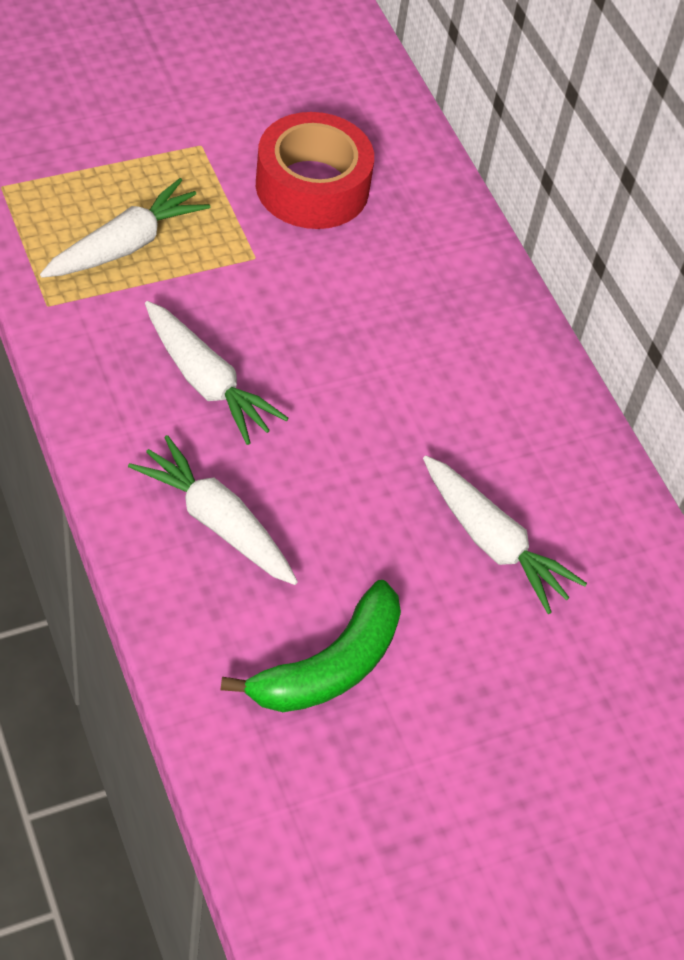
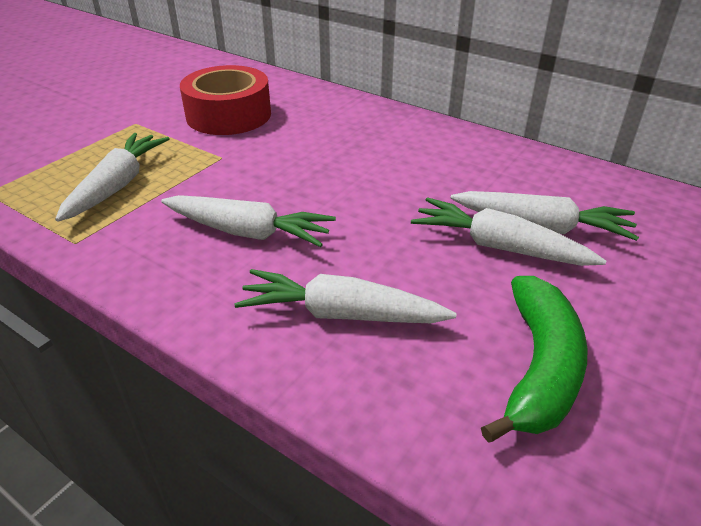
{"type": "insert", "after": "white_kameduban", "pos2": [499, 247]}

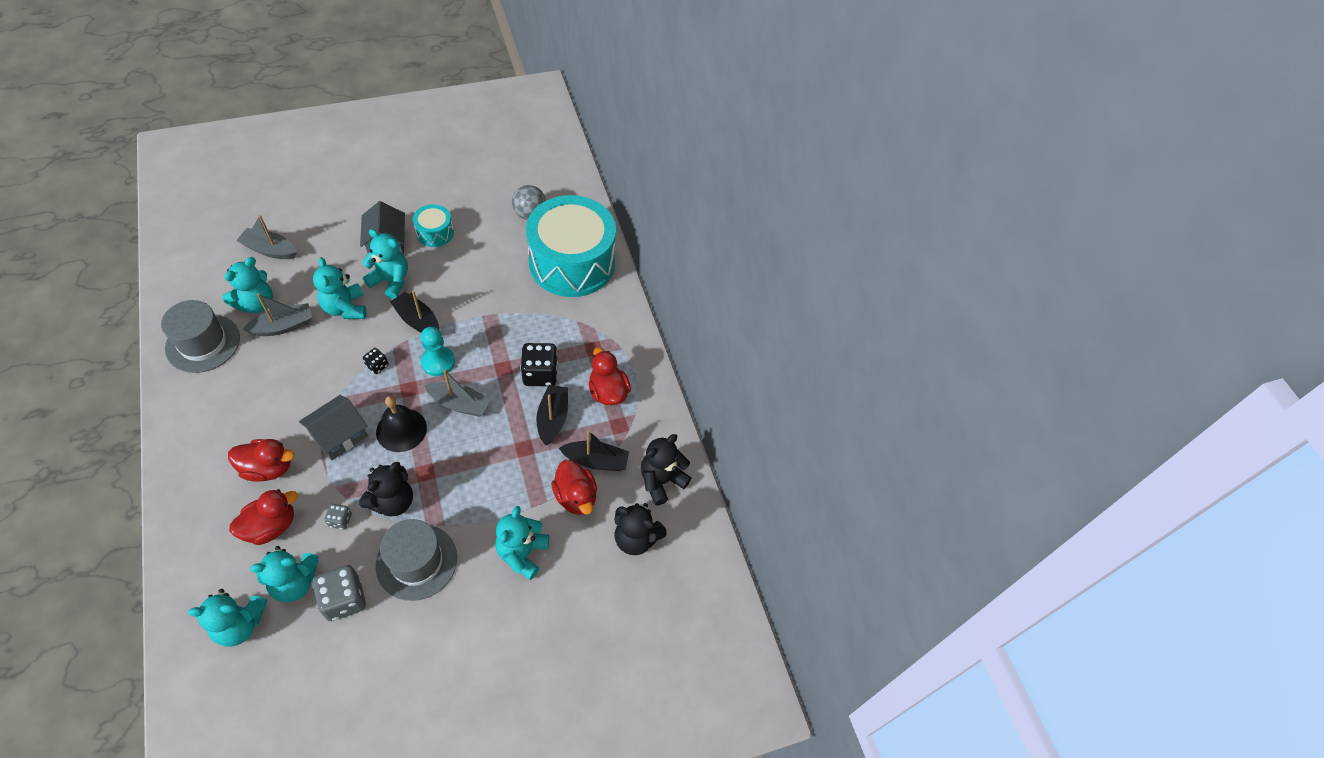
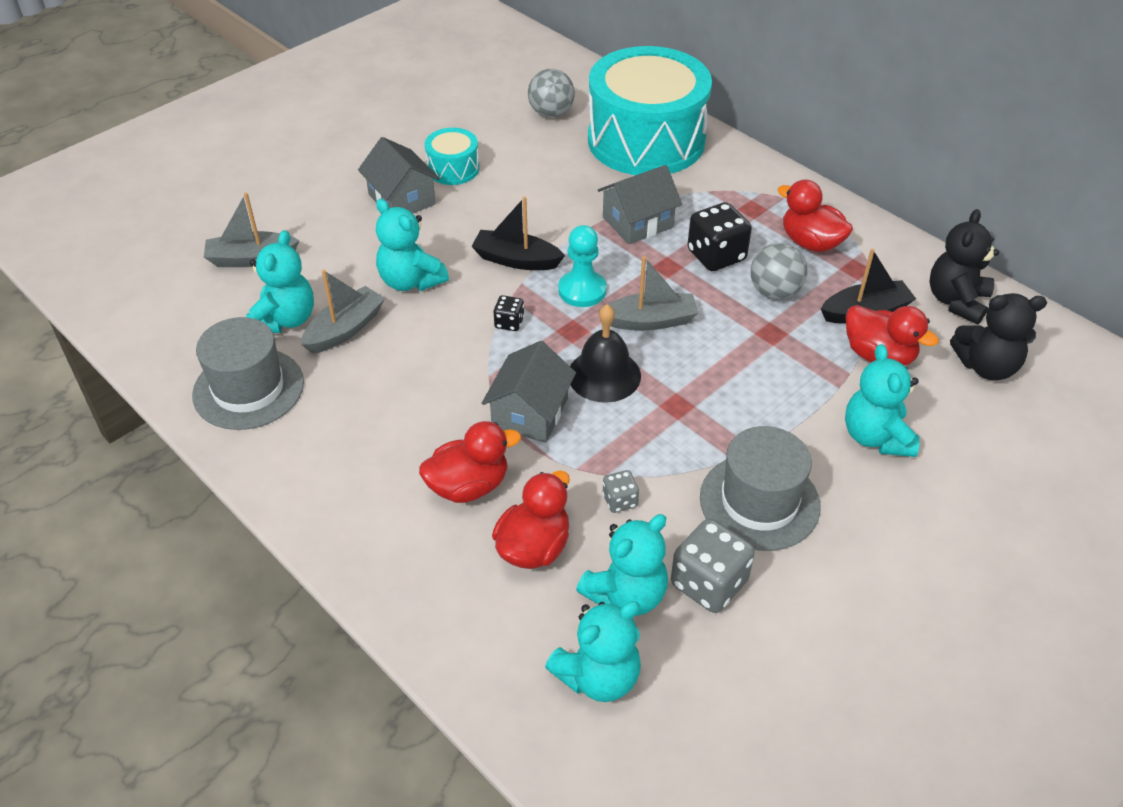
{"type": "delete", "before": "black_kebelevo", "pos1": [392, 501]}
{"type": "delete", "before": "turquoise_kebelevo", "pos1": [391, 281]}
{"type": "insert", "after": "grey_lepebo", "pos2": [637, 222]}
{"type": "replace", "before": "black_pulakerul", "after": "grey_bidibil", "pos1": [552, 418], "pos2": [774, 292]}

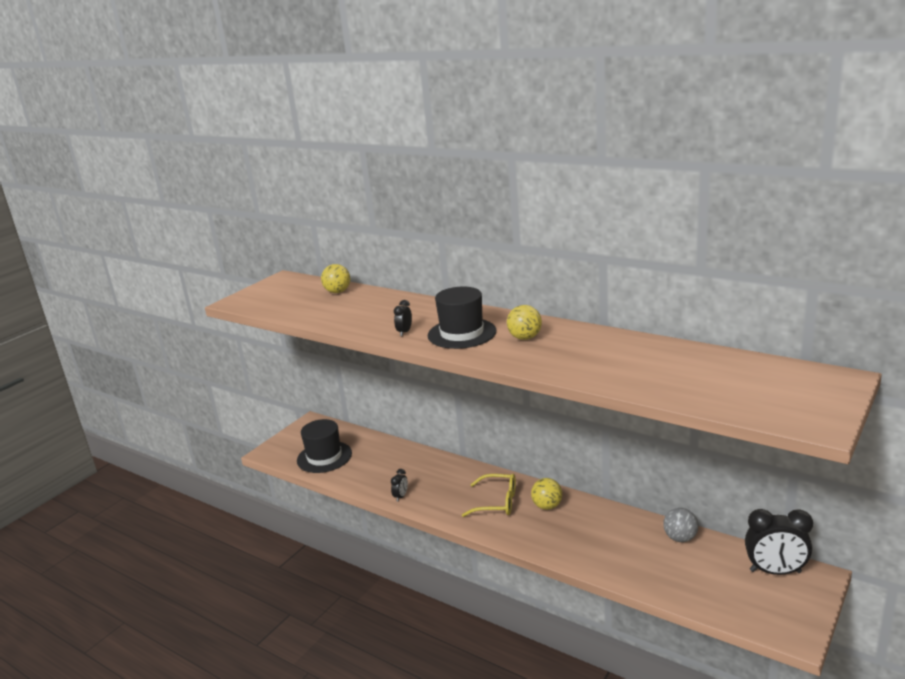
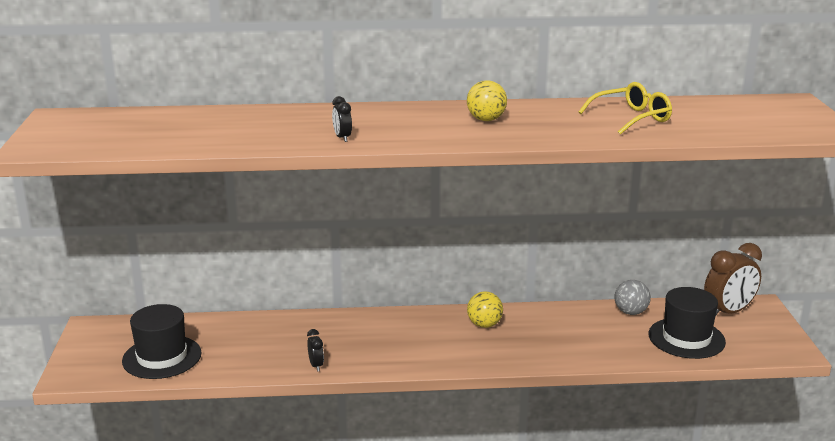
{"type": "delete", "before": "yellow_bidibil", "pos1": [337, 292]}
{"type": "move", "before": "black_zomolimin", "pos1": [462, 333], "pos2": [686, 338]}
{"type": "move", "before": "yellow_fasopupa", "pos1": [497, 502], "pos2": [631, 118]}
{"type": "recolor", "before": "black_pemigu", "after": "brown_pemigu", "pos1": [775, 571], "pos2": [728, 312]}

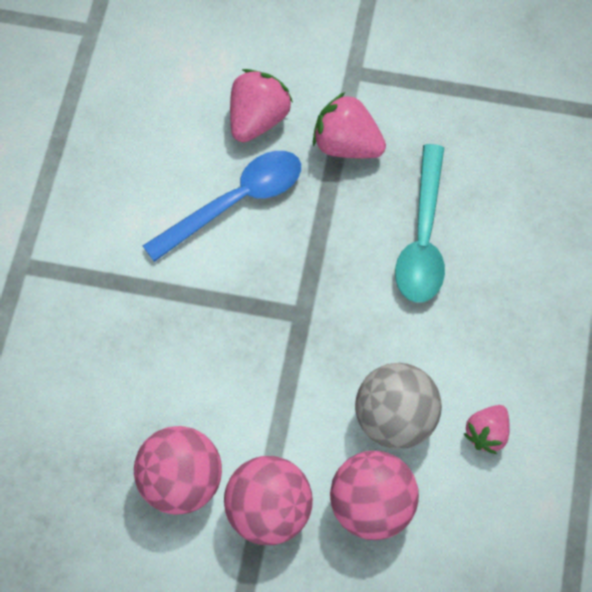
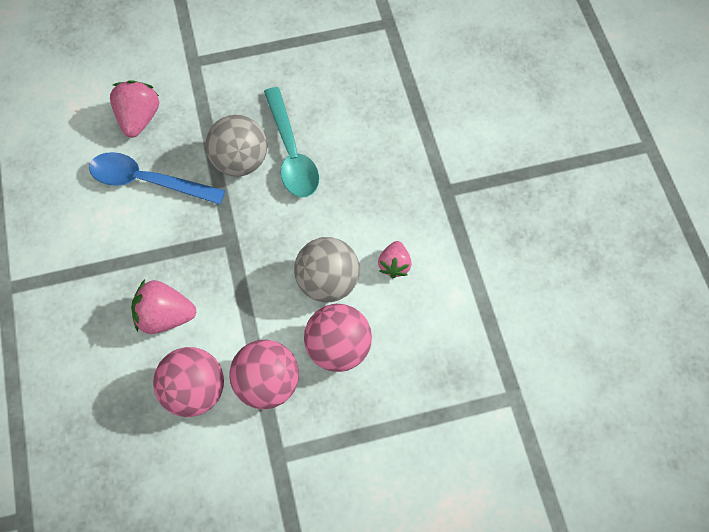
{"type": "insert", "after": "grey_bidibil", "pos2": [240, 161]}
{"type": "move", "before": "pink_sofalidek", "pos1": [347, 145], "pos2": [165, 316]}
{"type": "rotate", "before": "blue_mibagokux", "pos1": [235, 202], "pos2": [147, 181], "turn": -105}

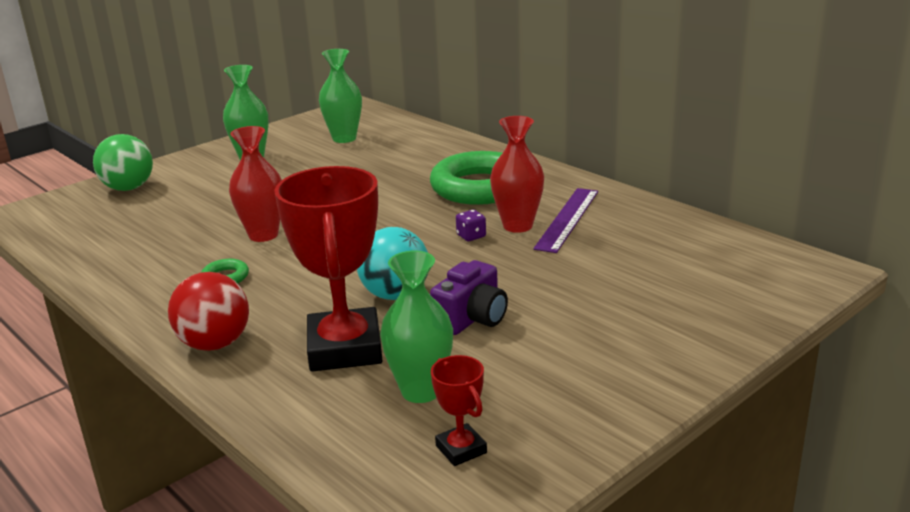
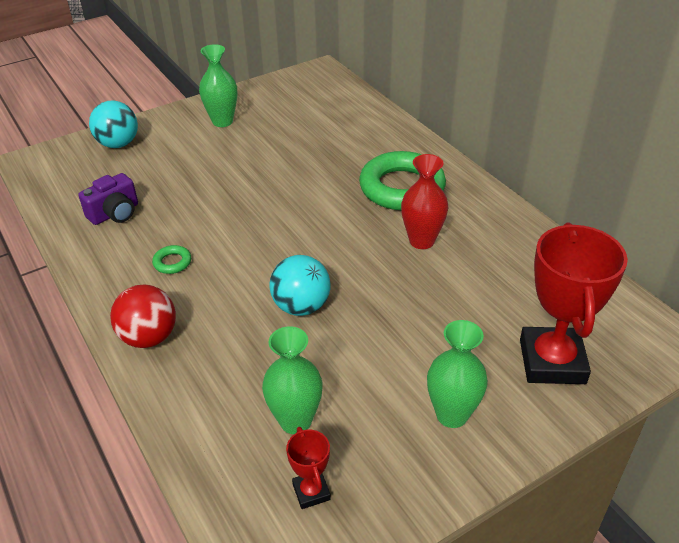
{"type": "delete", "before": "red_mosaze", "pos1": [263, 235]}
{"type": "delete", "before": "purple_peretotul", "pos1": [471, 236]}
{"type": "delete", "before": "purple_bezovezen", "pos1": [567, 219]}
{"type": "move", "before": "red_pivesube", "pos1": [345, 348], "pos2": [552, 361]}
{"type": "move", "before": "green_mosaze", "pos1": [344, 138], "pos2": [452, 415]}
{"type": "move", "before": "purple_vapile", "pos1": [472, 319], "pos2": [115, 213]}
{"type": "recolor", "before": "green_bidibil", "after": "turquoise_bidibil", "pos1": [128, 188], "pos2": [118, 144]}

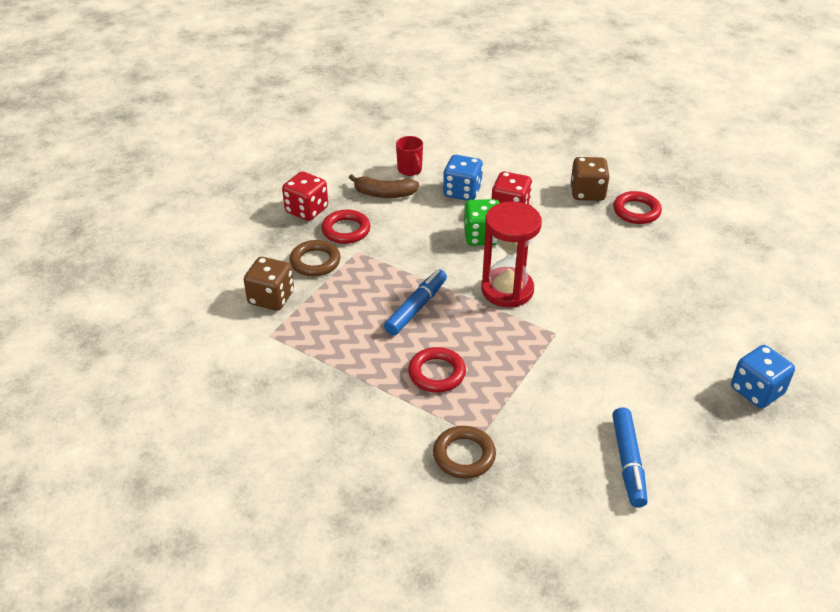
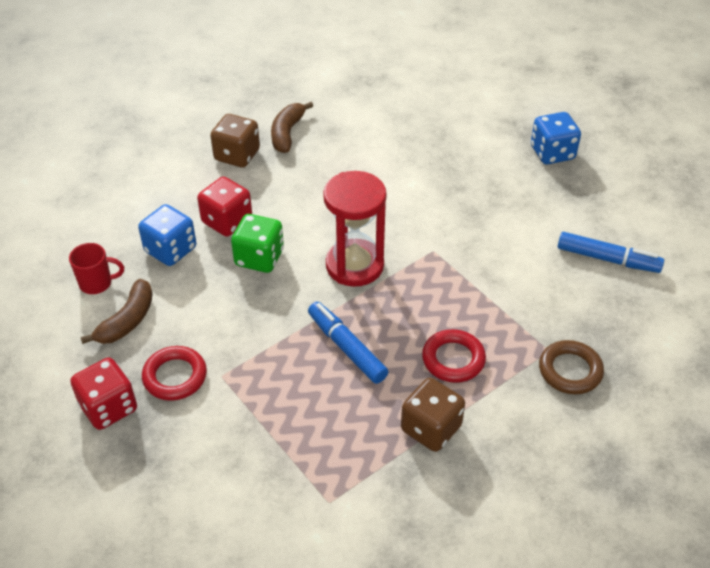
{"type": "delete", "before": "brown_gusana", "pos1": [315, 262]}
{"type": "move", "before": "brown_peretotul", "pos1": [271, 298], "pos2": [431, 428]}
{"type": "replace", "before": "red_gusana", "after": "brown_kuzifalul", "pos1": [636, 211], "pos2": [287, 133]}

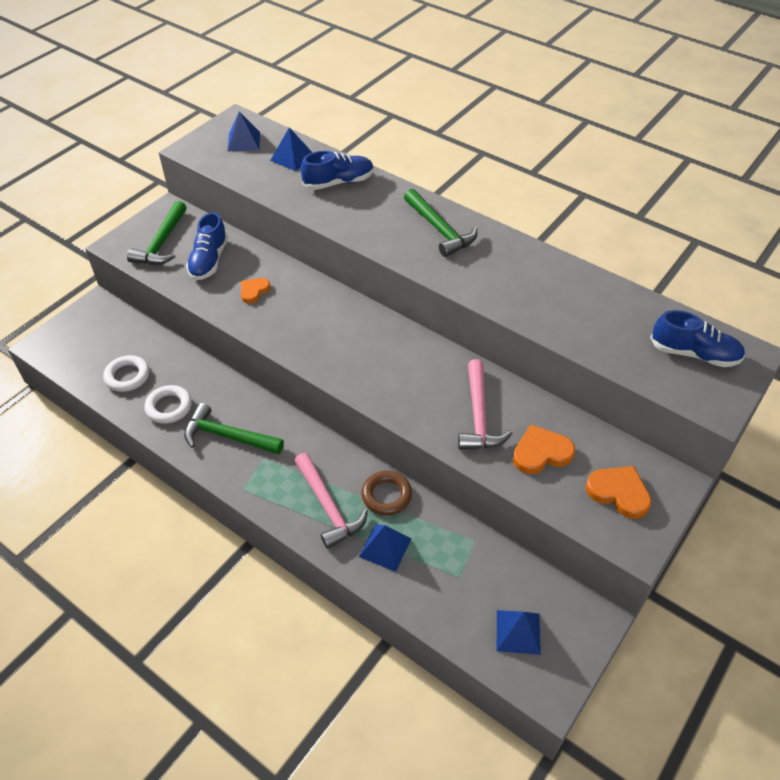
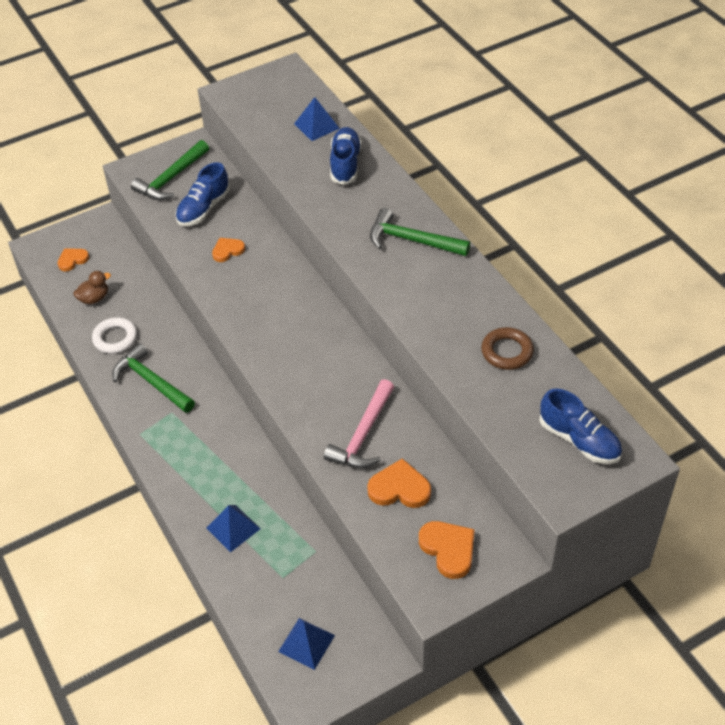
{"type": "delete", "before": "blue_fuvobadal", "pos1": [243, 141]}
{"type": "delete", "before": "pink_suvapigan", "pos1": [328, 506]}
{"type": "insert", "after": "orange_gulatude", "pos2": [72, 260]}
{"type": "move", "before": "brown_gusana", "pos1": [386, 495], "pos2": [507, 352]}
{"type": "replace", "before": "white_gusana", "after": "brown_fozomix", "pos1": [127, 376], "pos2": [94, 298]}
{"type": "rotate", "before": "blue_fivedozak", "pos1": [338, 182], "pos2": [345, 164], "turn": -90}
{"type": "rotate", "before": "green_suvapigan", "pos1": [439, 229], "pos2": [412, 240], "turn": 120}

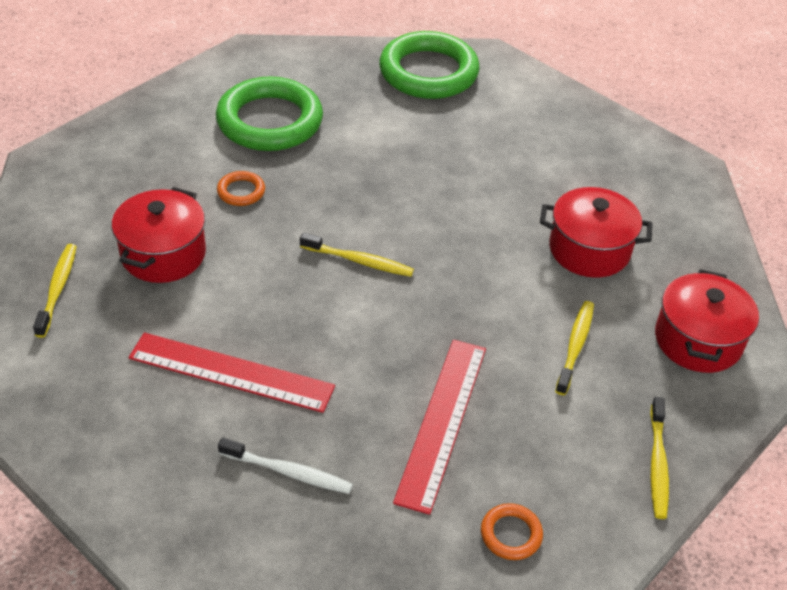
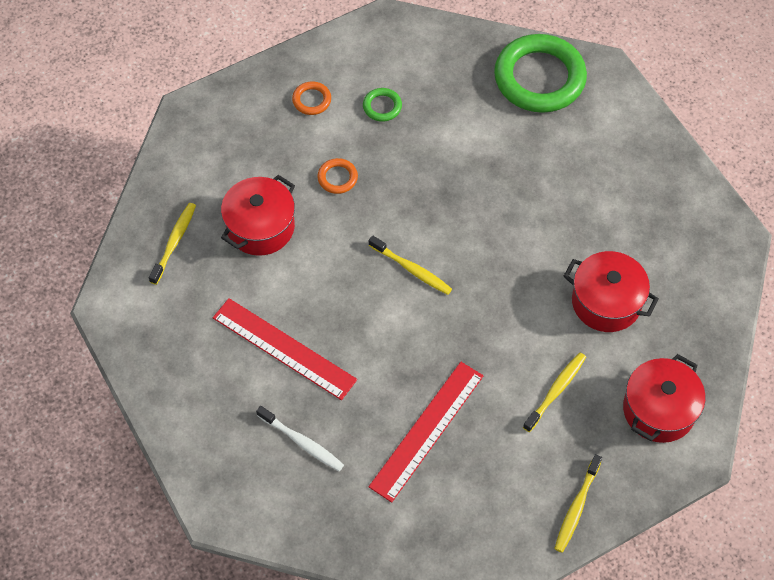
{"type": "move", "before": "orange_gusana", "pos1": [511, 534], "pos2": [311, 100]}
{"type": "resize", "before": "green_gusana", "pos1": [270, 121], "pos2": [382, 106], "scale": 0.42}

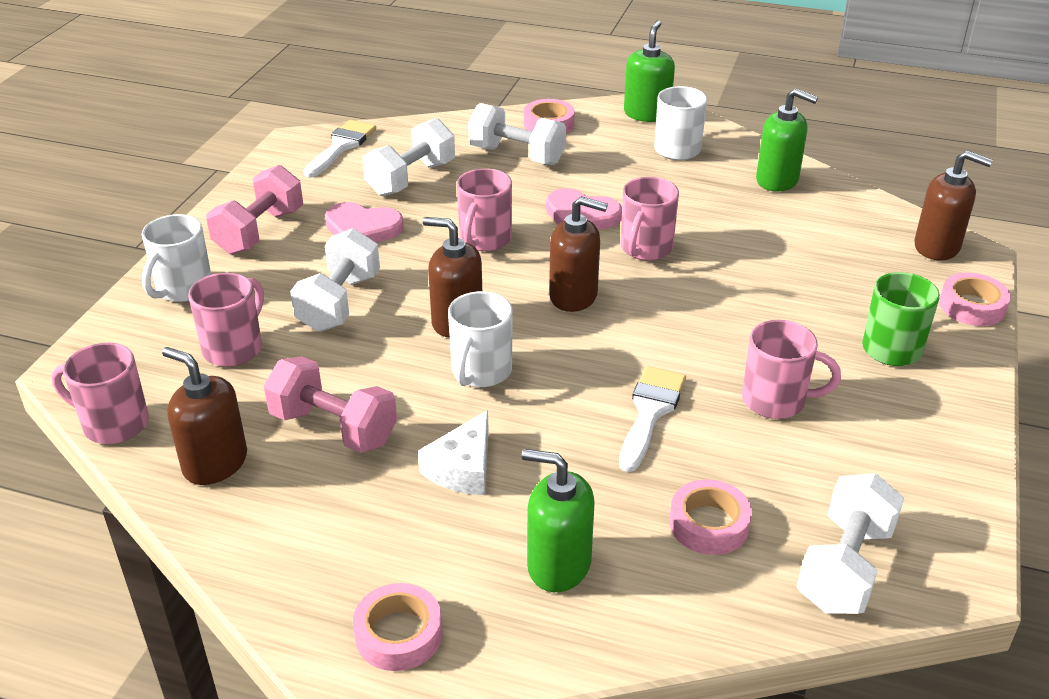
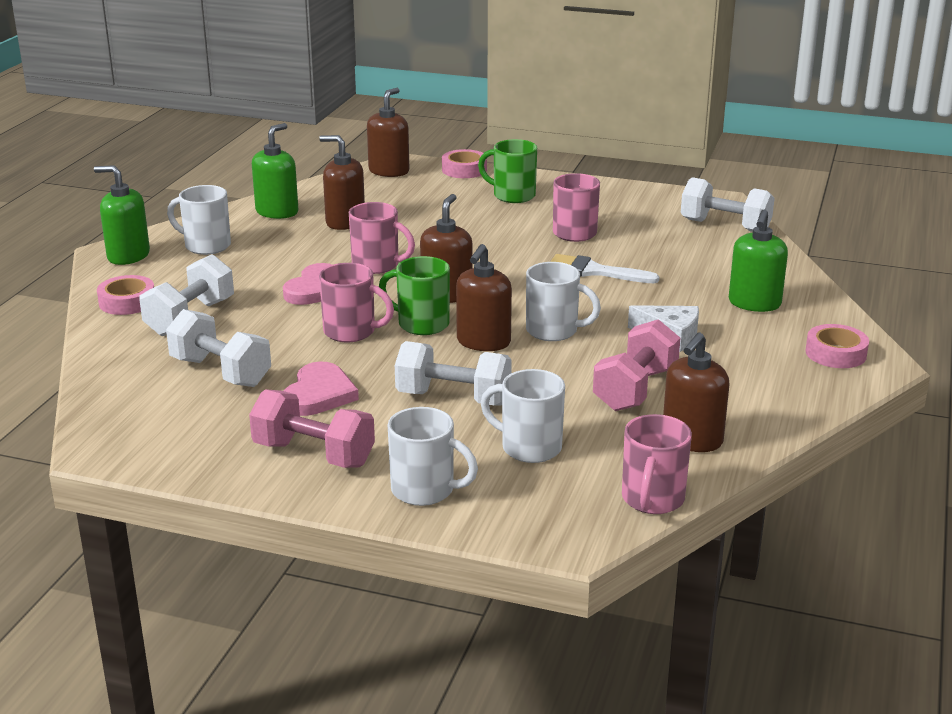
{"type": "delete", "before": "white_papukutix", "pos1": [341, 146]}
{"type": "delete", "before": "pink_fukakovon", "pos1": [709, 524]}
{"type": "insert", "after": "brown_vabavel", "pos2": [345, 222]}
{"type": "insert", "after": "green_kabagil", "pos2": [421, 324]}
{"type": "recolor", "before": "pink_kabagil", "after": "white_kabagil", "pos1": [234, 348], "pos2": [529, 447]}

